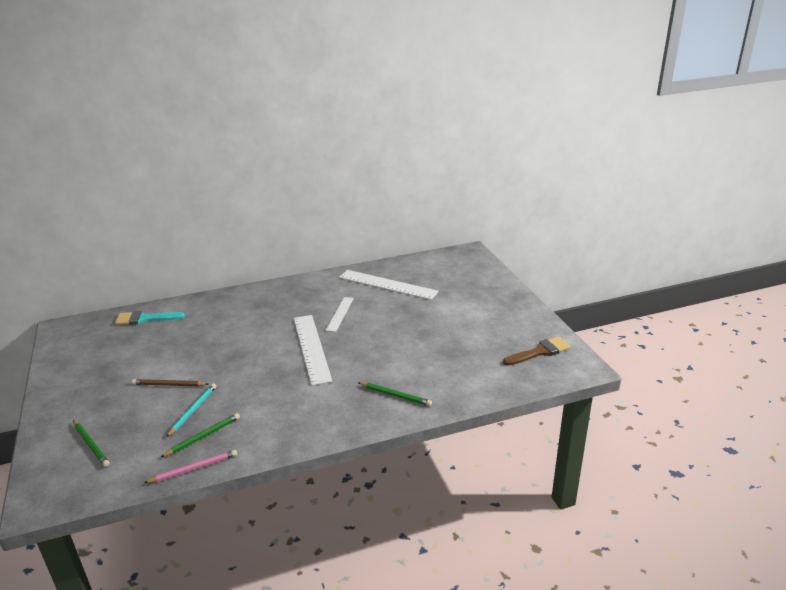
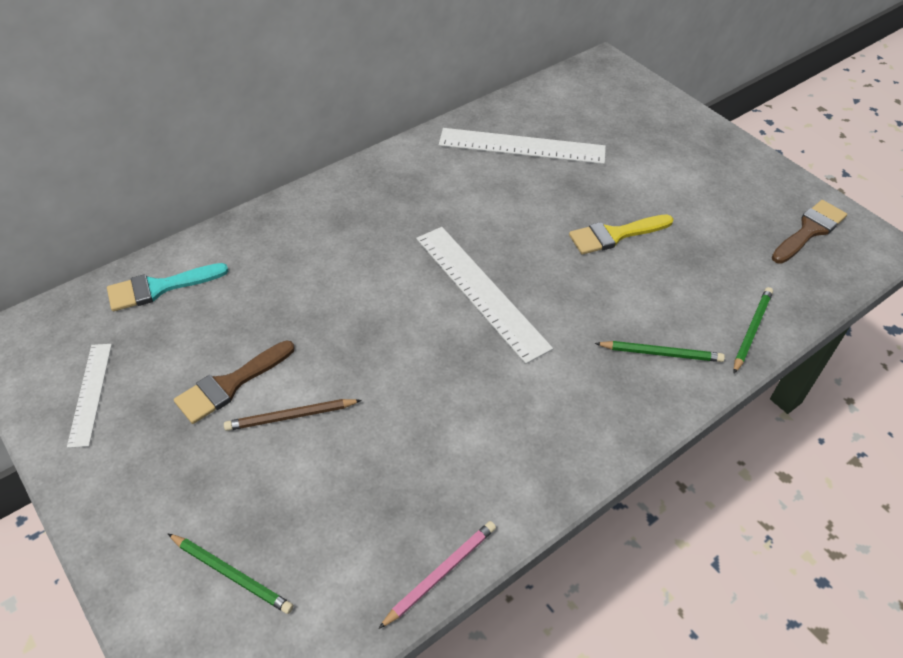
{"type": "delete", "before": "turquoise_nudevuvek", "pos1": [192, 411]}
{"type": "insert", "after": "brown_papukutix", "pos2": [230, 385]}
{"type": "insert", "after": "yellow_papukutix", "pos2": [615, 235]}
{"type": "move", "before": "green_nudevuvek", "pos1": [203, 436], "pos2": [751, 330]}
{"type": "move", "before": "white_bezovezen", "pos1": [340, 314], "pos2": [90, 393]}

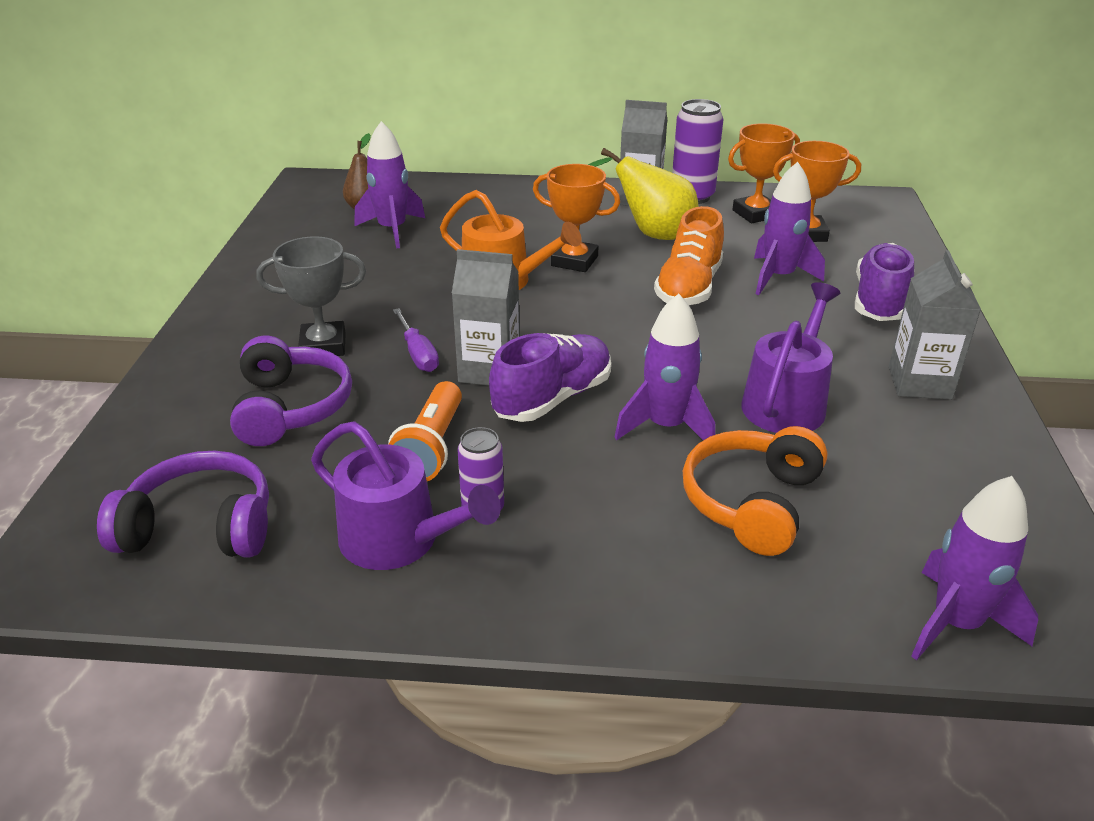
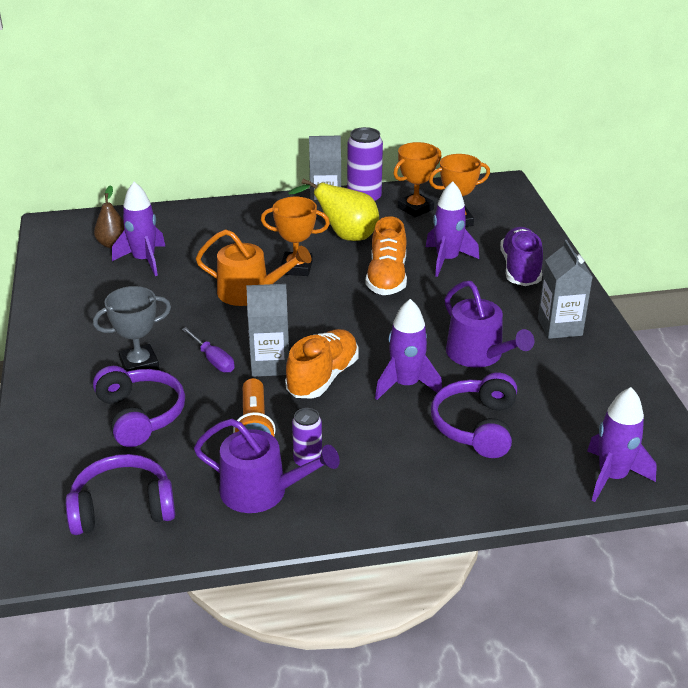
{"type": "recolor", "before": "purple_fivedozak", "after": "orange_fivedozak", "pos1": [552, 398], "pos2": [323, 377]}
{"type": "recolor", "before": "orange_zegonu", "after": "purple_zegonu", "pos1": [752, 502], "pos2": [476, 426]}
{"type": "rotate", "before": "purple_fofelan", "pos1": [786, 402], "pos2": [479, 354], "turn": 135}

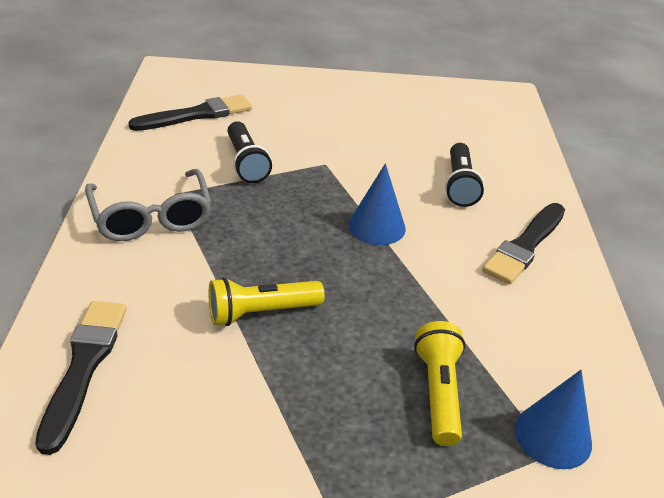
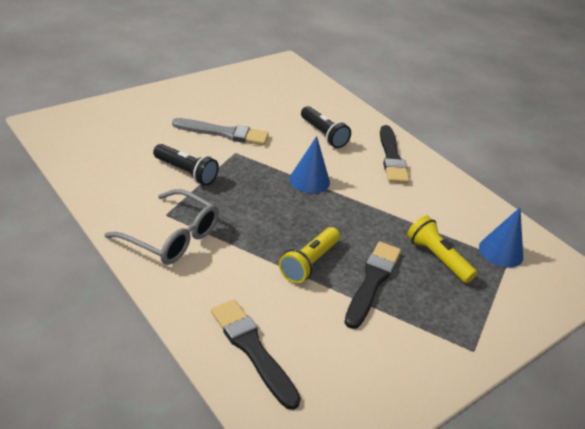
{"type": "insert", "after": "grey_papukutix", "pos2": [223, 133]}
{"type": "move", "before": "black_papukutix", "pos1": [196, 115], "pos2": [372, 282]}

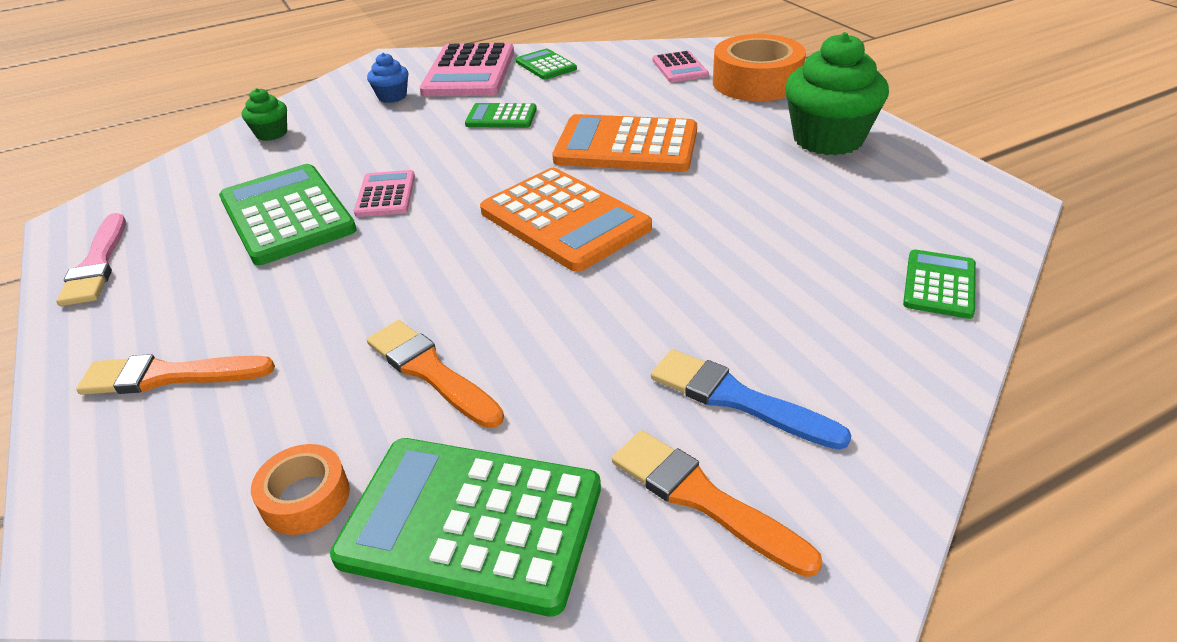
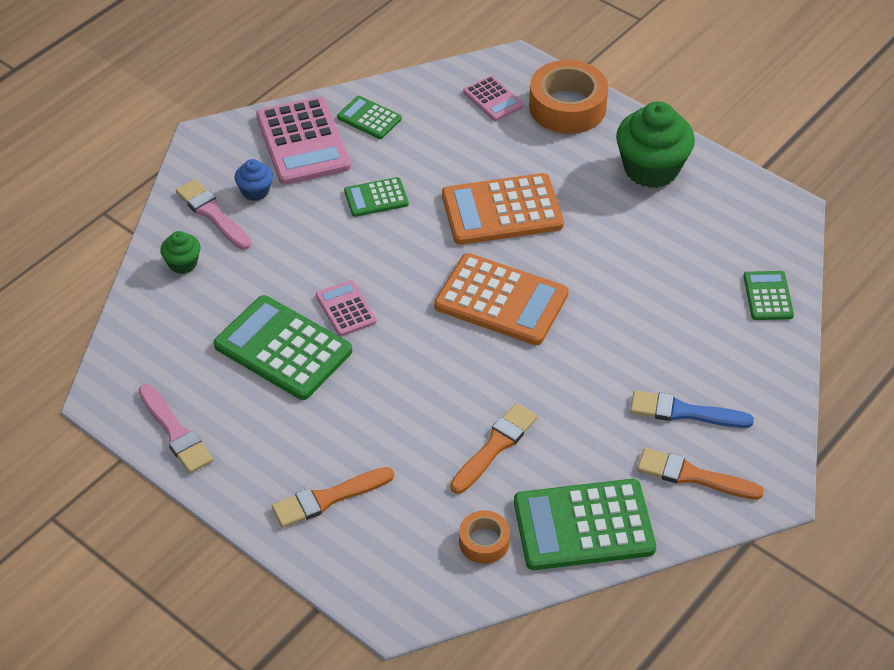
{"type": "insert", "after": "pink_papukutix", "pos2": [212, 214]}
{"type": "rotate", "before": "orange_papukutix", "pos1": [430, 371], "pos2": [495, 446], "turn": 105}

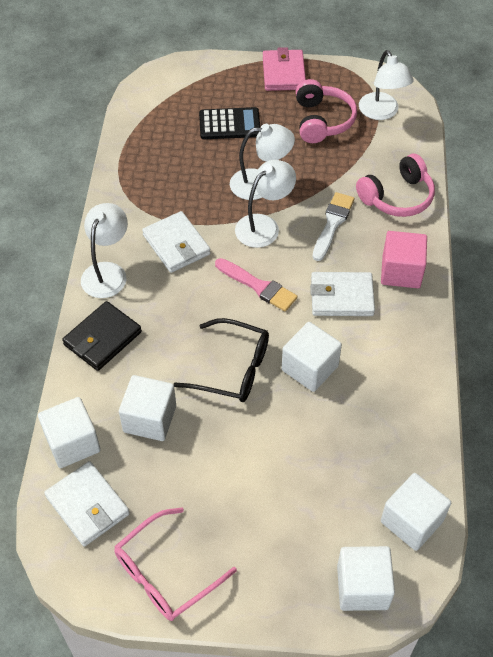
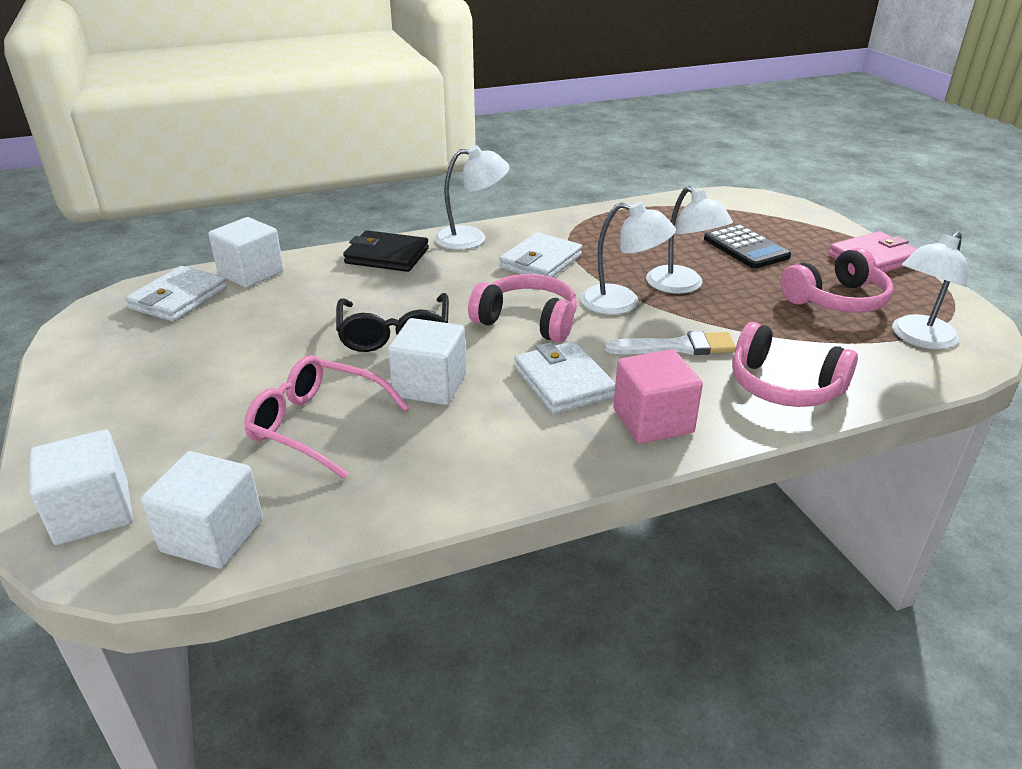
{"type": "delete", "before": "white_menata", "pos1": [150, 419]}
{"type": "move", "before": "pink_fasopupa", "pos1": [165, 573], "pos2": [317, 425]}
{"type": "replace", "before": "pink_papukutix", "after": "pink_zegonu", "pos1": [258, 286], "pos2": [527, 321]}

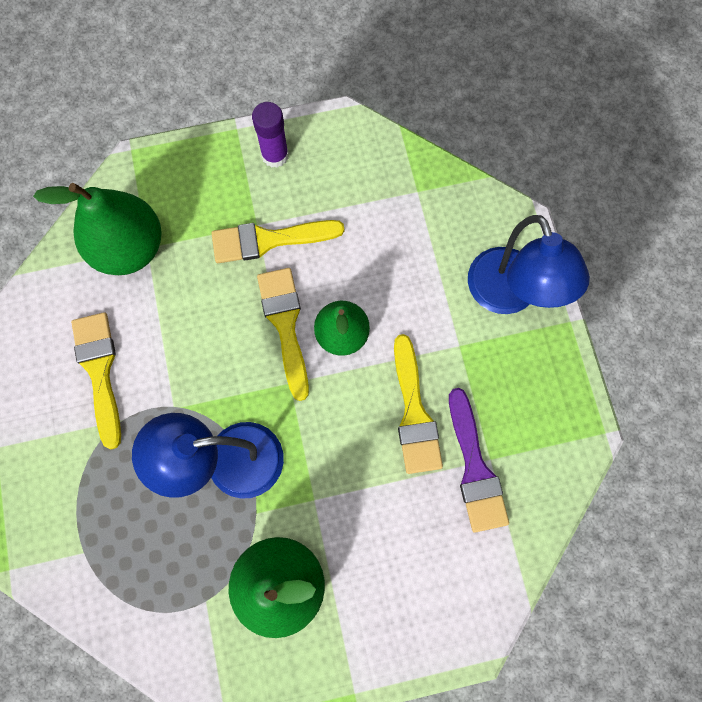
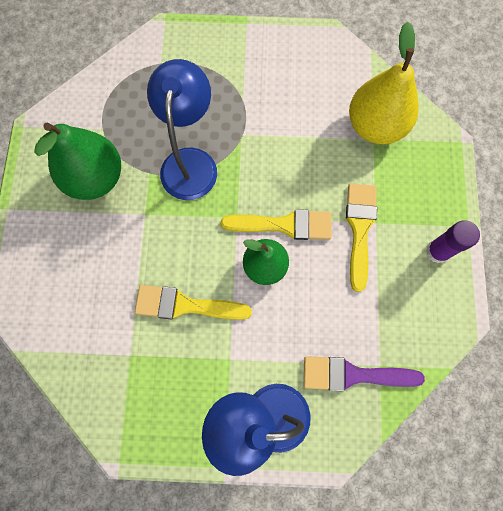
{"type": "delete", "before": "yellow_papukutix", "pos1": [100, 371]}
{"type": "move", "before": "purple_papukutix", "pos1": [475, 468], "pos2": [353, 374]}
{"type": "recolor", "before": "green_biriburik", "after": "yellow_biriburik", "pos1": [129, 248], "pos2": [375, 126]}

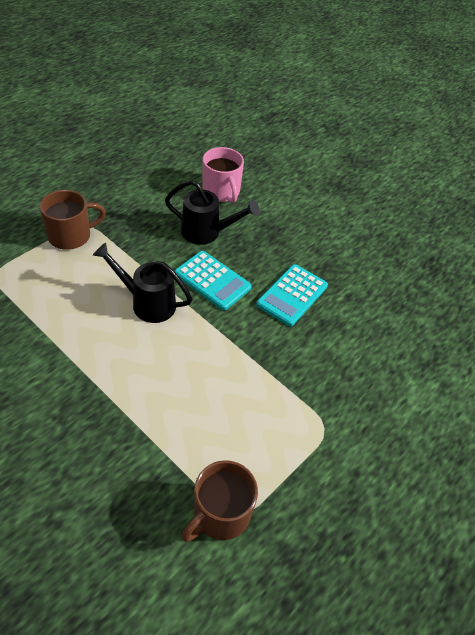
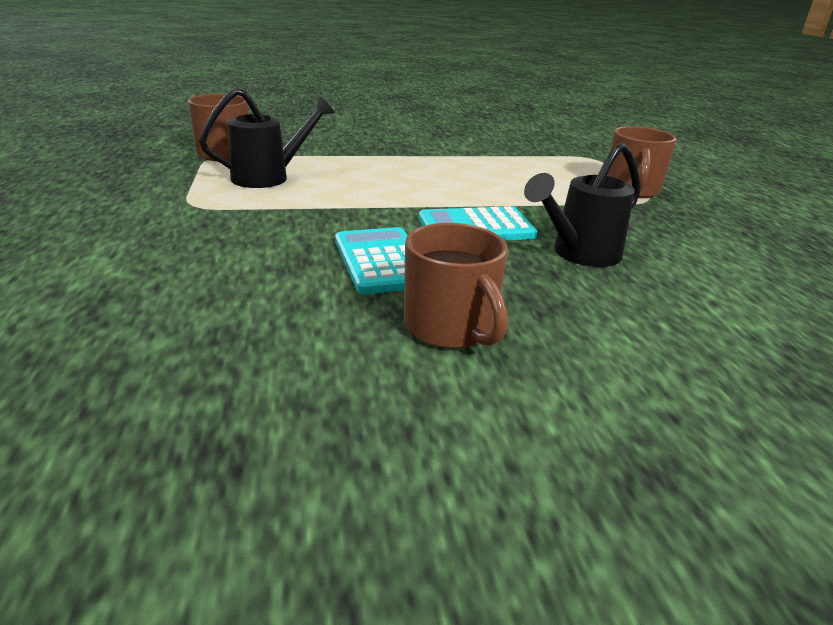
{"type": "delete", "before": "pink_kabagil", "pos1": [221, 191]}
{"type": "insert", "after": "brown_kabagil", "pos2": [450, 328]}
{"type": "move", "before": "black_fofelan", "pos1": [147, 303], "pos2": [268, 177]}

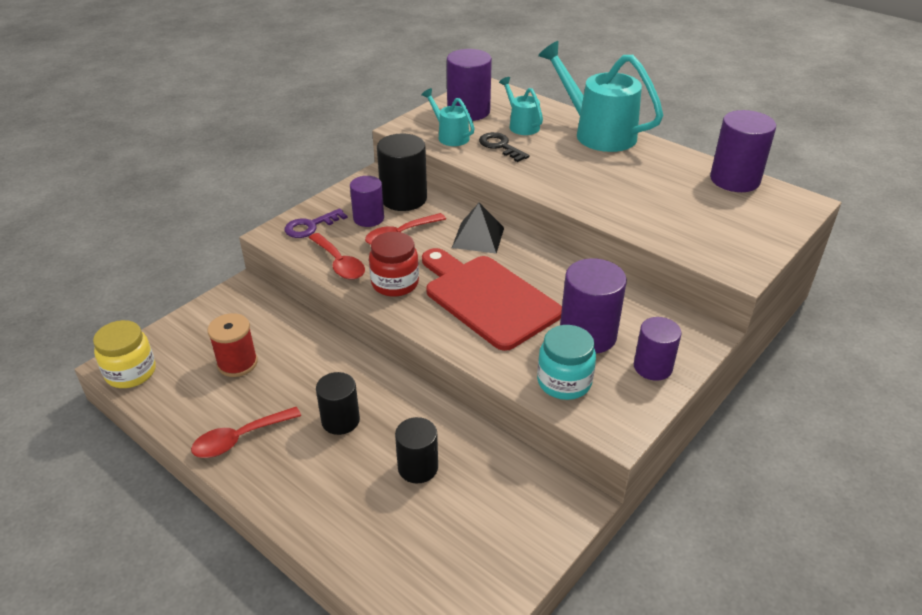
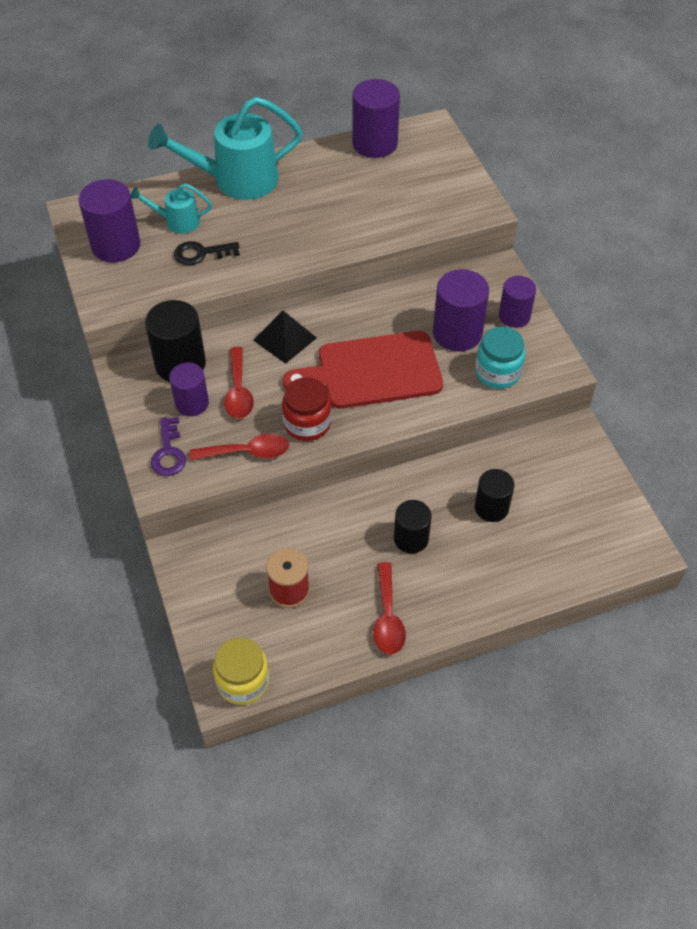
{"type": "delete", "before": "turquoise_fofelan", "pos1": [450, 136]}

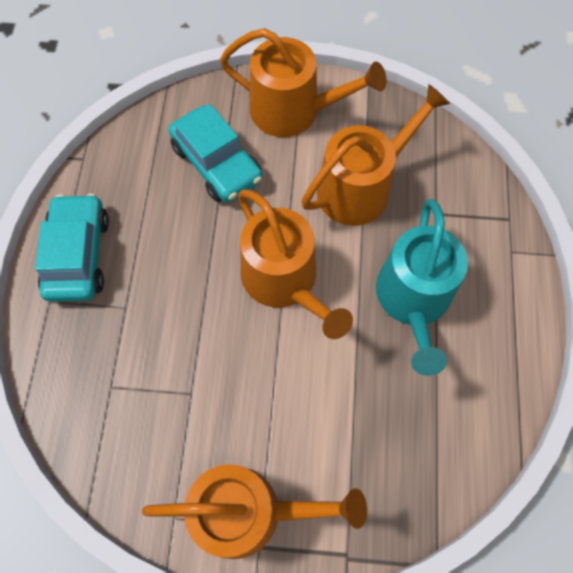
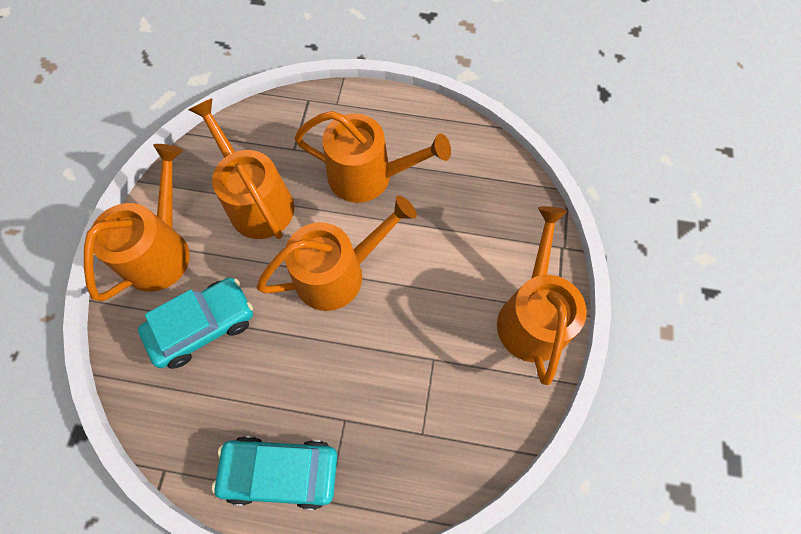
{"type": "recolor", "before": "turquoise_fofelan", "after": "orange_fofelan", "pos1": [413, 299], "pos2": [367, 176]}

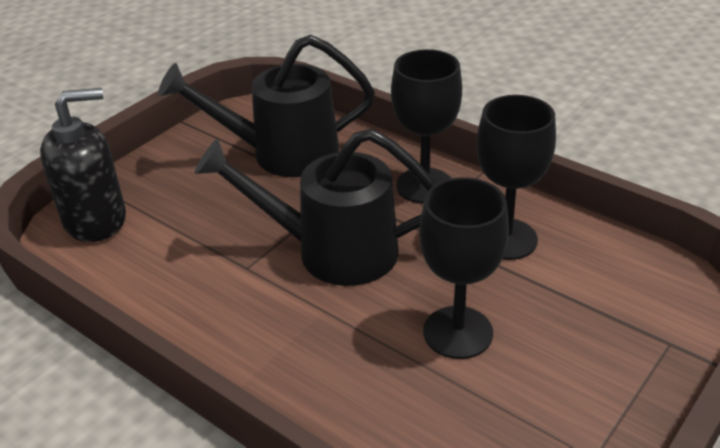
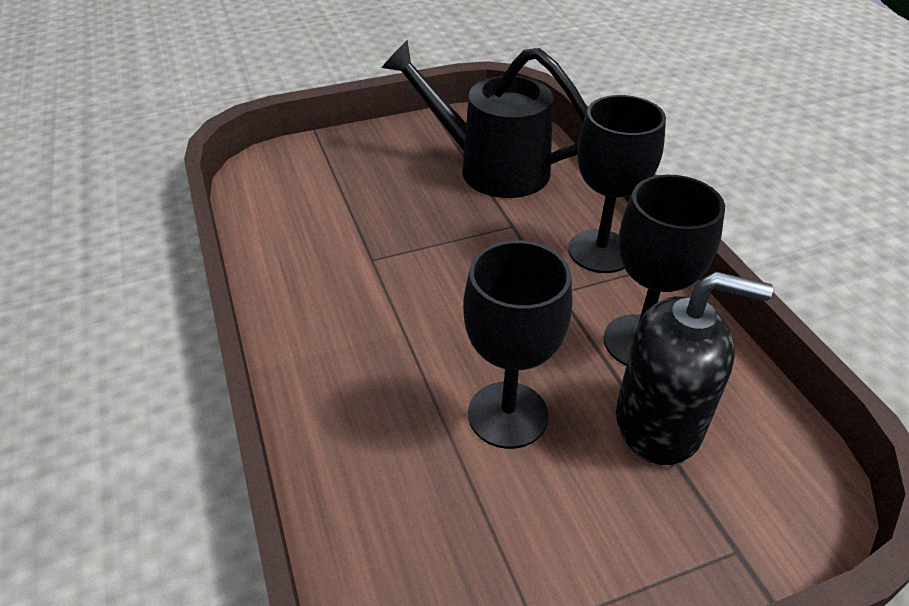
{"type": "delete", "before": "black_fofelan", "pos1": [332, 251]}
{"type": "move", "before": "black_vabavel", "pos1": [96, 220], "pos2": [659, 423]}

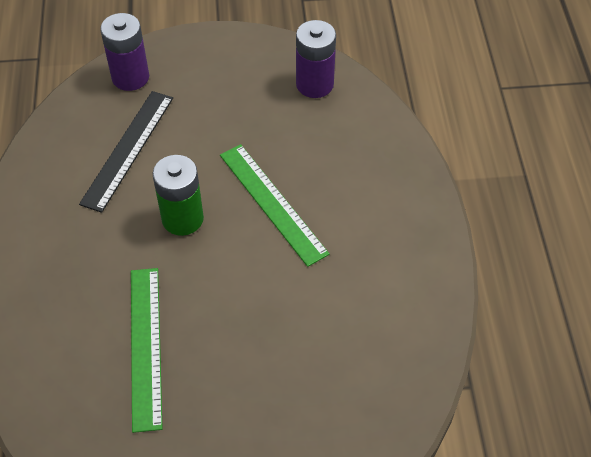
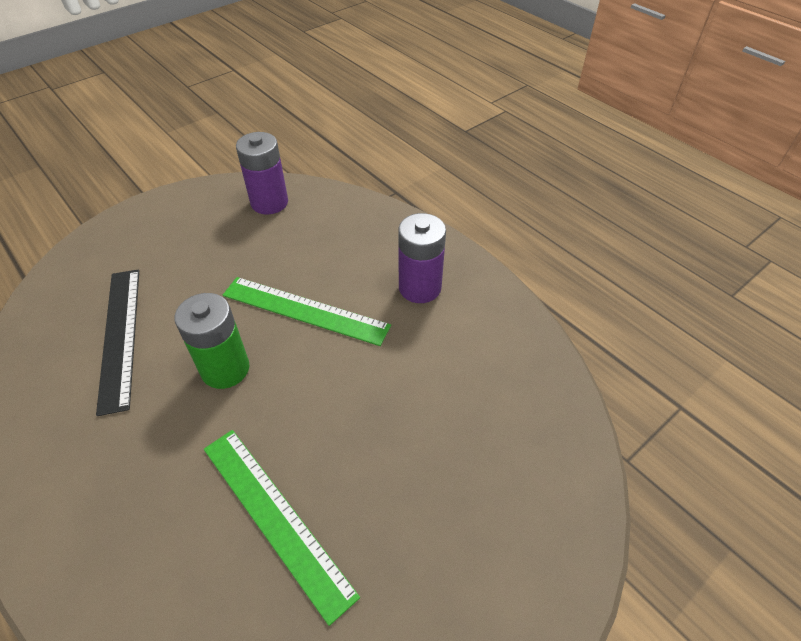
{"type": "move", "before": "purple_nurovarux", "pos1": [130, 77], "pos2": [419, 288]}

